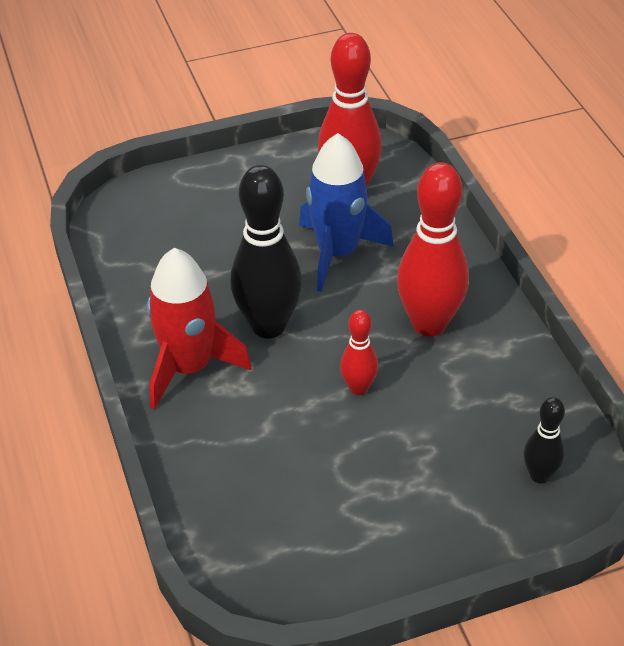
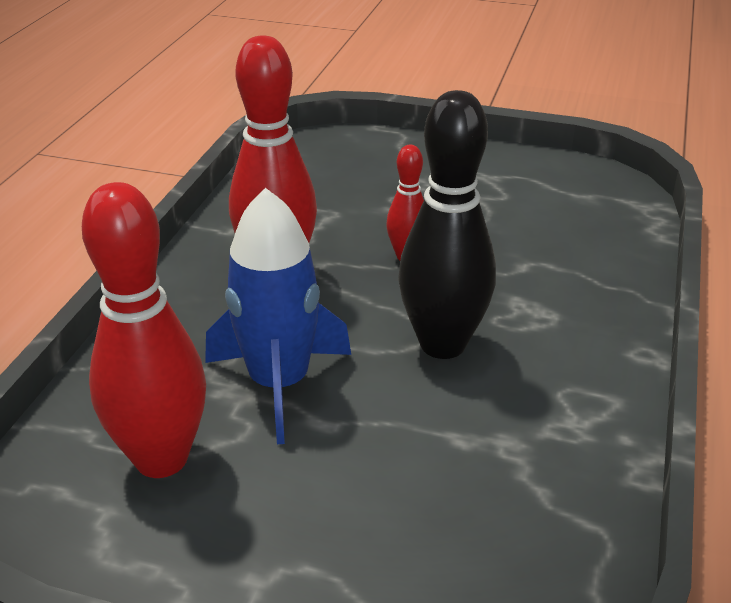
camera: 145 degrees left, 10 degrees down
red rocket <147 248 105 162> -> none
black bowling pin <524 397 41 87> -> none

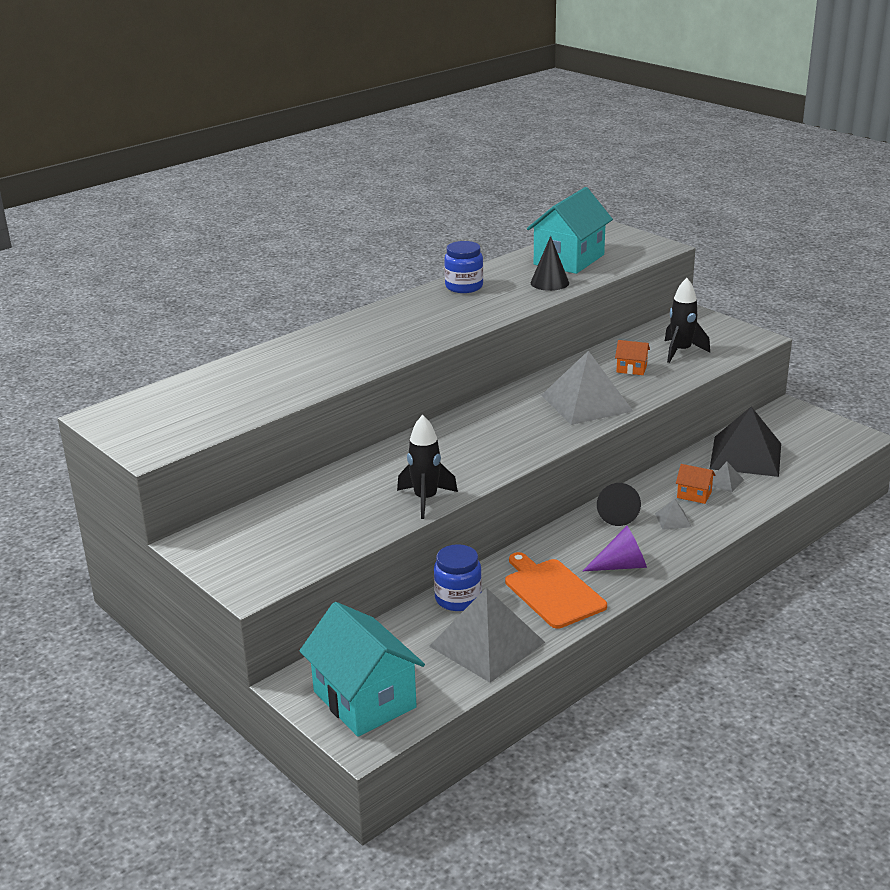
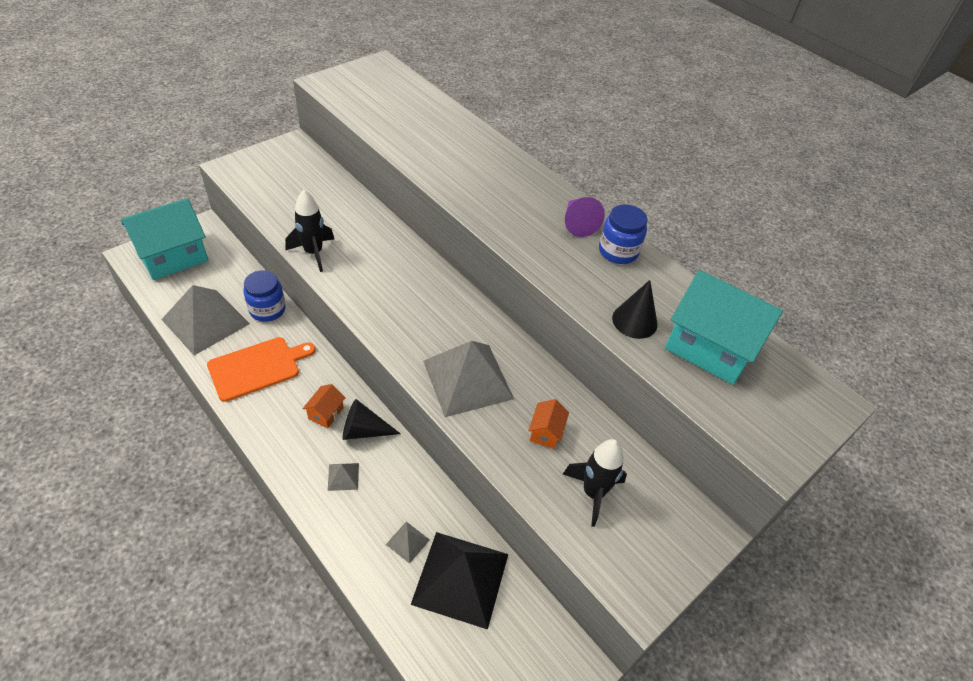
camera: 85 degrees right, 20 degrees up
orange house <676 464 40 40> -> orange house <302 384 43 44>, moved
purple cone <583 526 64 45> -> purple cone <565 197 40 40>, moved

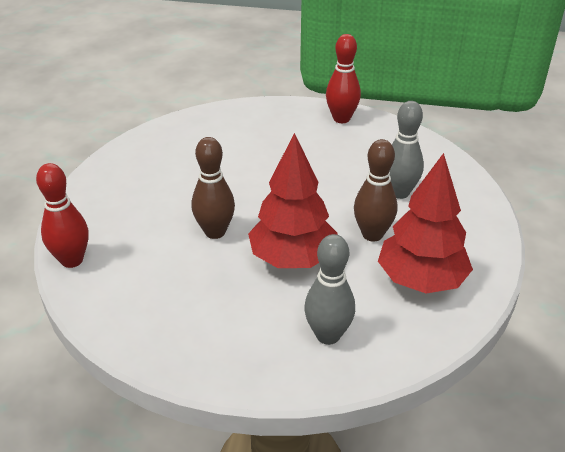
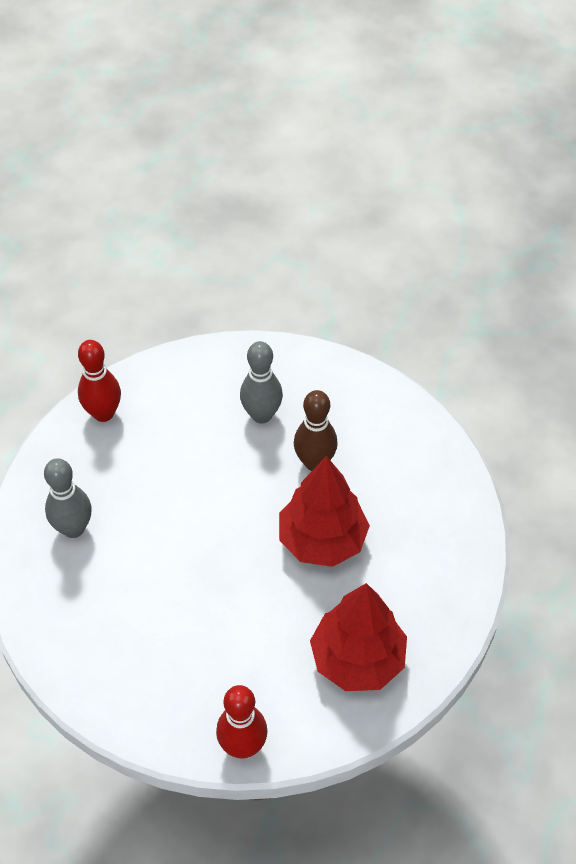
camera: 70 degrees left, 15 degrees up
grey bowling pin <304 234 51 111> -> grey bowling pin <44 458 48 80>, moved
red tree <378 153 95 140> -> red tree <310 583 97 108>, moved
brown bowling pin <192 137 43 102> -> none

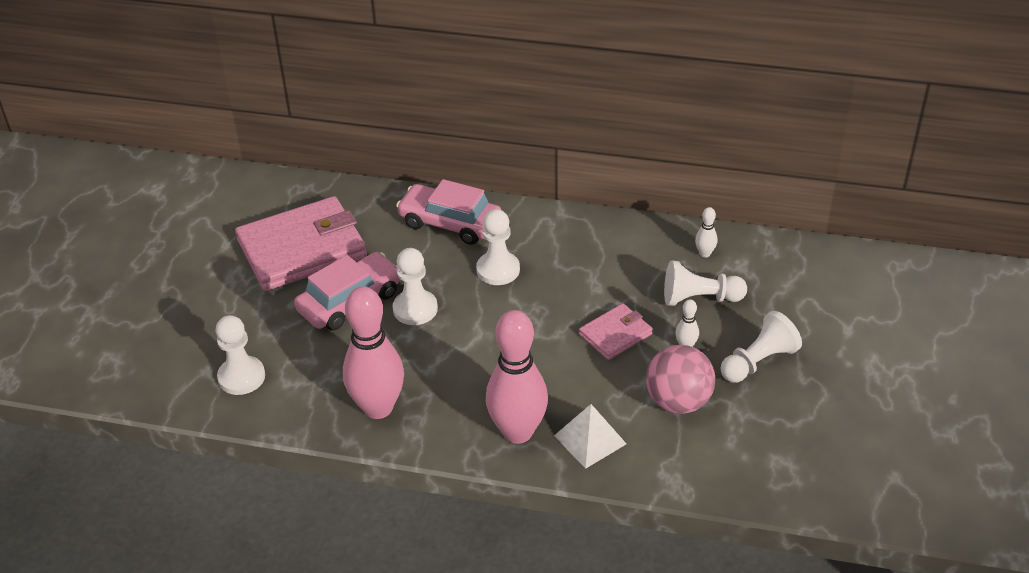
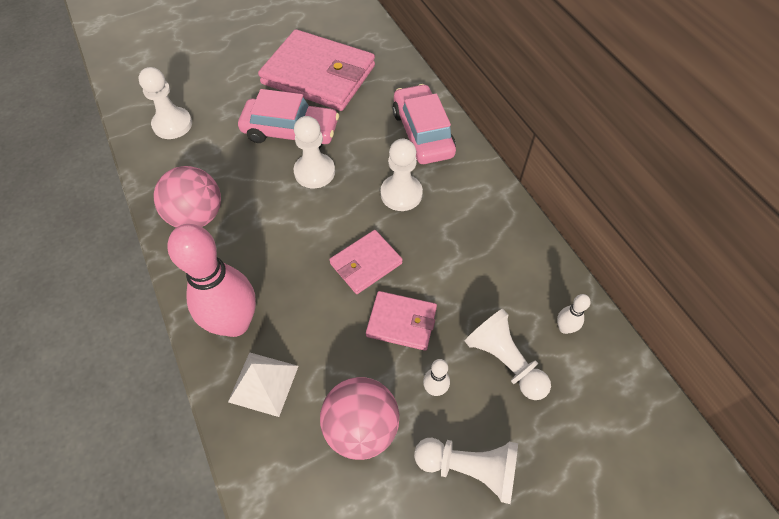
camera: 50 degrees right, 15 degrees up
pink bowling pin <343 286 61 133> -> pink ball <153 166 68 61>
none -> pink wallet <329 230 74 64>

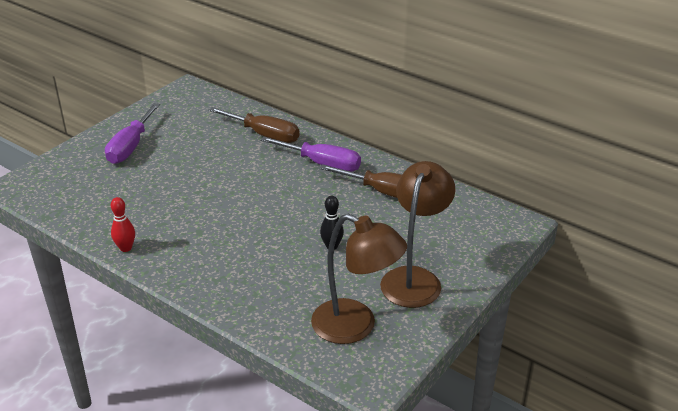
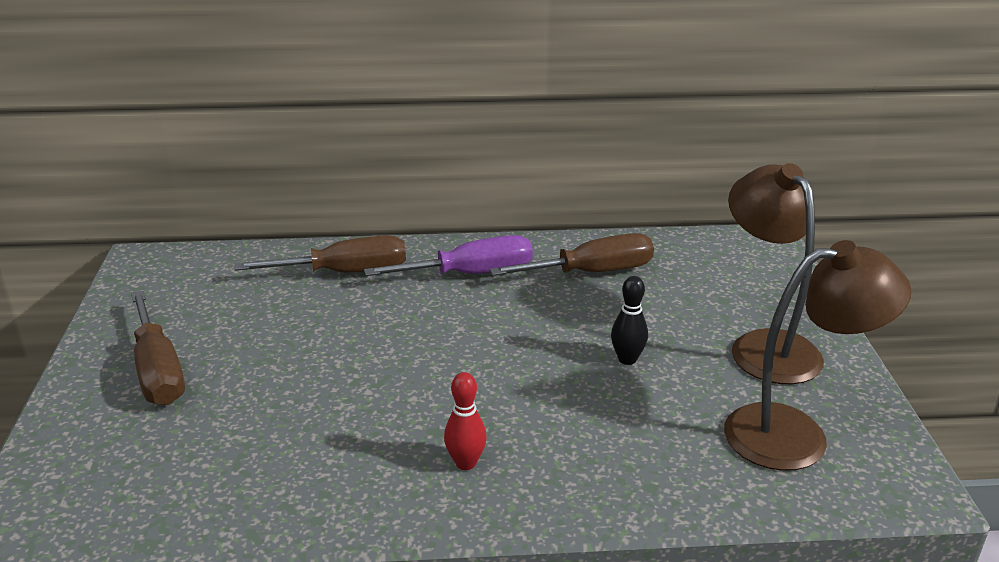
camera: 40 degrees left, 5 degrees down
purple screwdriver <105 103 55 61> -> brown screwdriver <131 291 54 114>
red bowling pin <111 197 24 55> -> red bowling pin <444 372 43 98>, moved

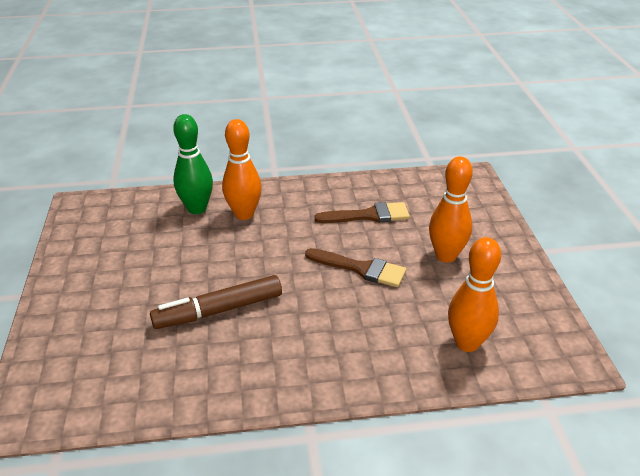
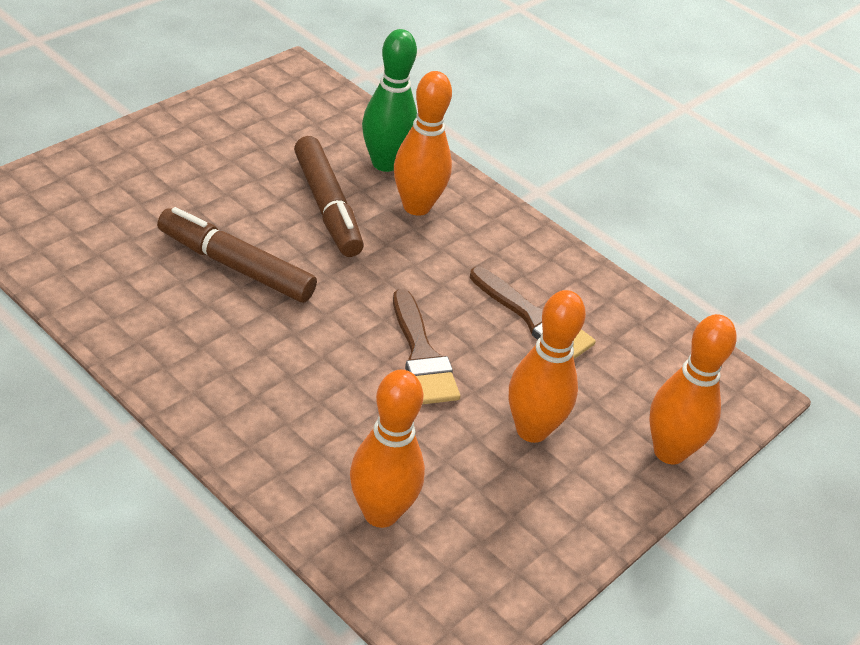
camera: 45 degrees right, 5 degrees up
none -> brown marker <294 136 70 121>
none -> orange bowling pin <649 314 88 151>

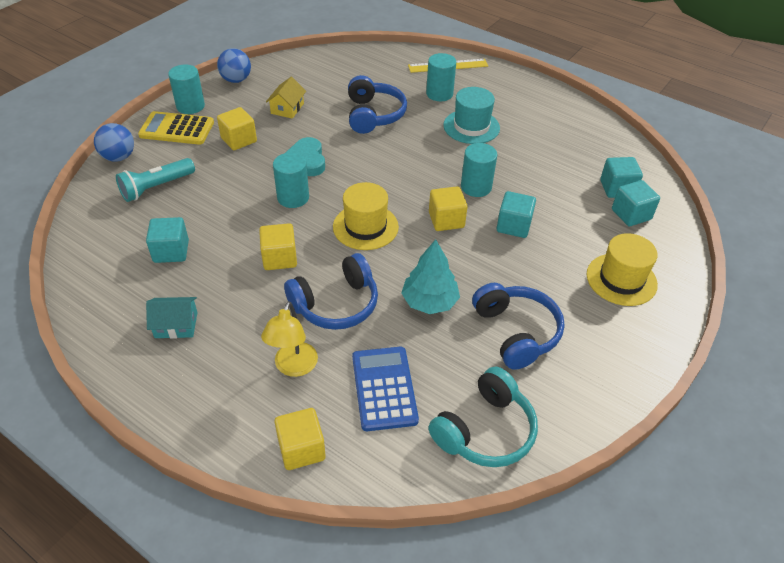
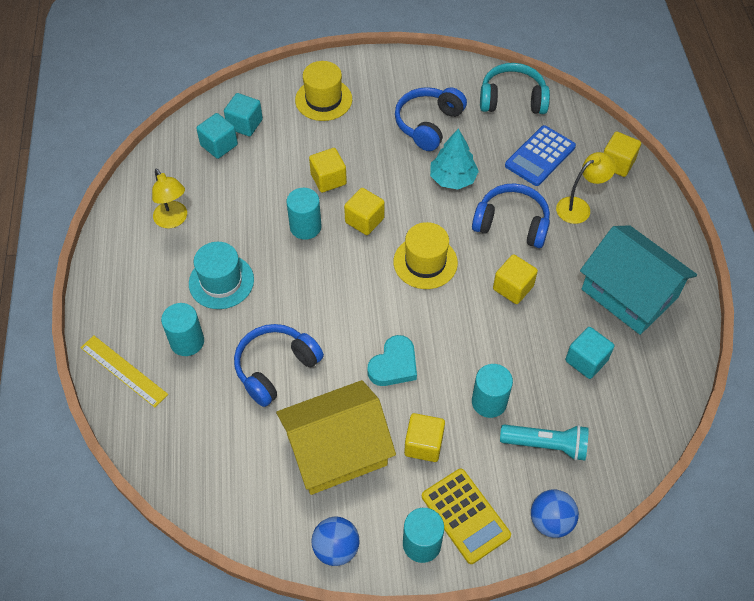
camera: 130 degrees left, 10 degrees up
none -> yellow lamp <152 169 35 59>
yellow house <266 77 40 42> -> yellow house <276 380 120 115>, x2.23
turquoise cube <496 191 40 47> -> yellow cube <309 148 38 45>
turquoise cylinder <273 153 36 55> -> turquoise cylinder <472 364 41 54>, moved
turquoise house <146 297 52 42> -> turquoise house <580 225 117 110>, x2.23

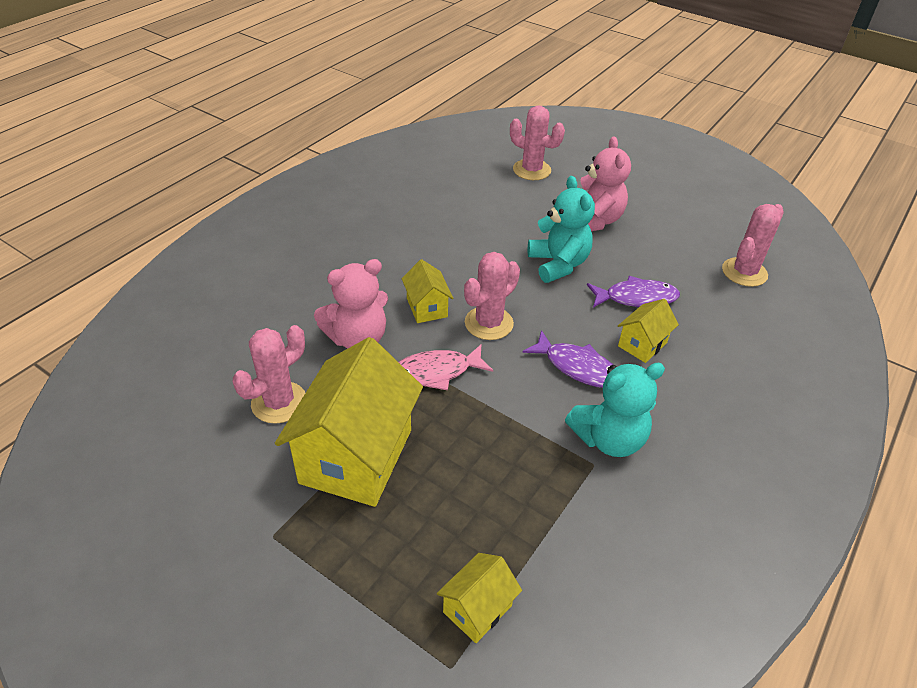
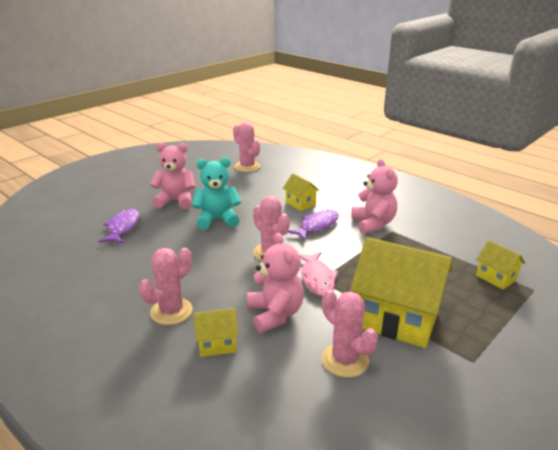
camera: 80 degrees left, 15 degrees down
purple fish <587 276 93 32> -> purple fish <99 209 41 34>, moved
pink cactus <510 105 55 75> -> pink cactus <139 248 54 77>, moved
yellow house <402 259 51 64> -> yellow house <194 308 45 49>, moved
turquoise teddy bear <565 363 100 94> -> pink teddy bear <351 159 47 75>

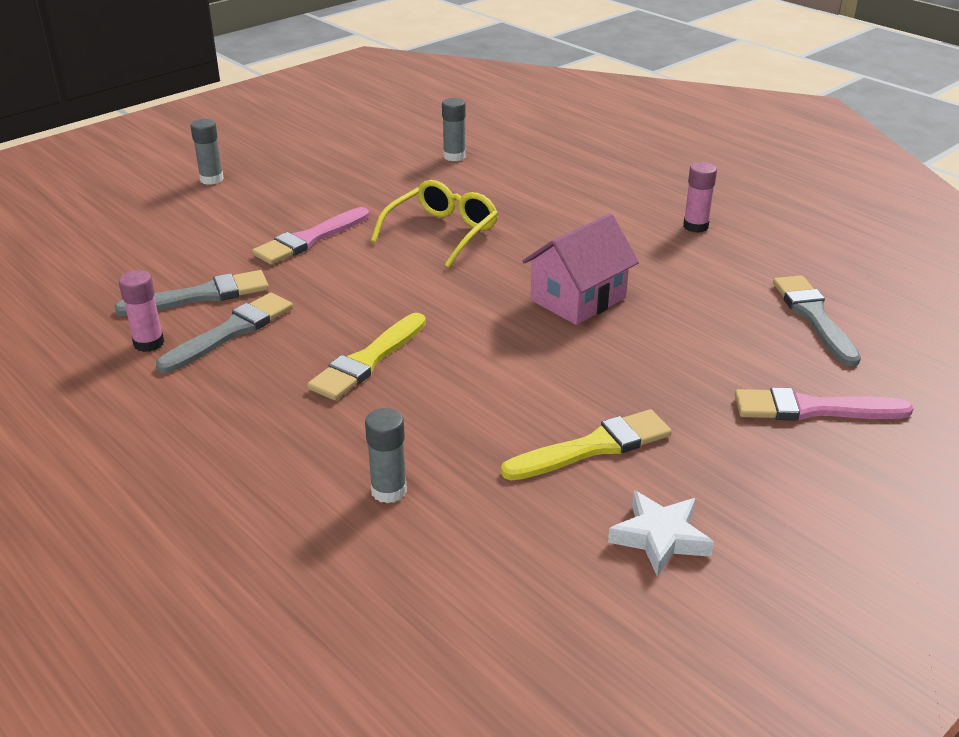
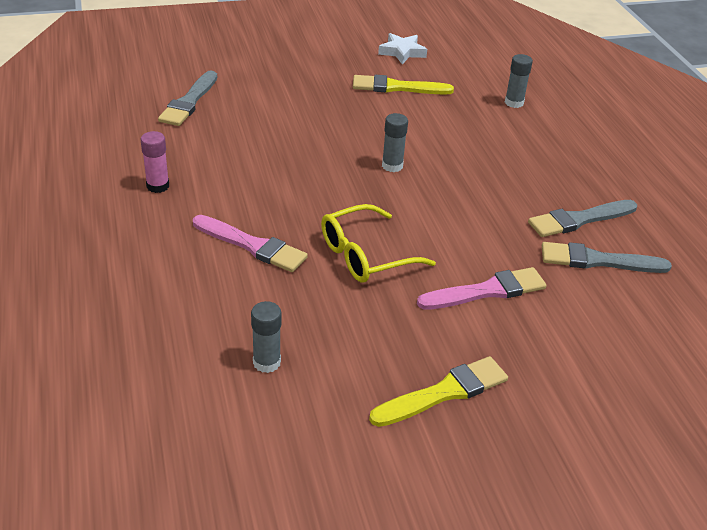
camera: 155 degrees left, 5 degrees up
pink brush <735 387 179 34> -> pink brush <193 215 115 57>, moved
yellow brush <307 313 119 87> -> yellow brush <369 356 139 71>, moved
grey glue stick <191 119 33 66> -> grey glue stick <382 113 26 59>, moved
pink glue stick <119 270 45 82> -> none
pink house <522 213 117 112> -> none

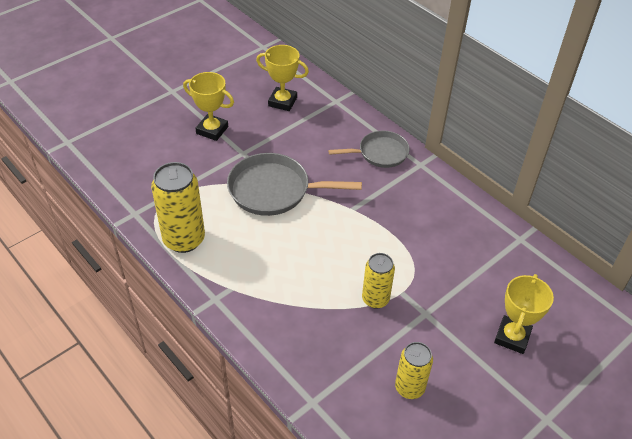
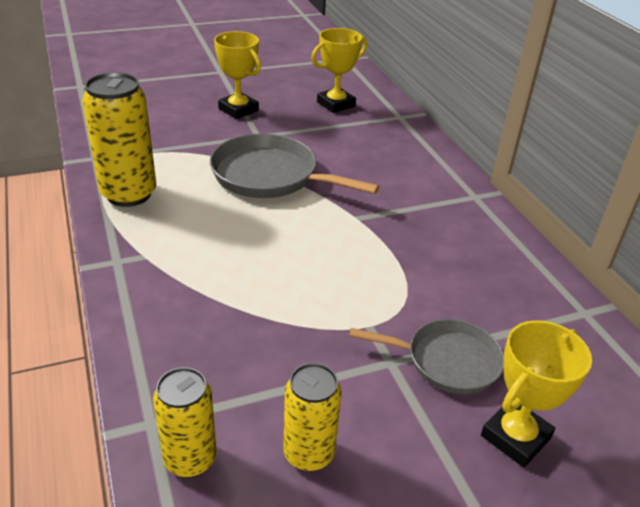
camera: 20 degrees right, 10 degrees down
yellow can <362 253 33 56> -> yellow can <153 367 63 110>, moved
yellow trophy <256 45 53 66> -> yellow trophy <311 28 56 85>, 75 degrees counterclockwise
grey pan <328 130 82 38> -> grey pan <349 319 155 75>, moved

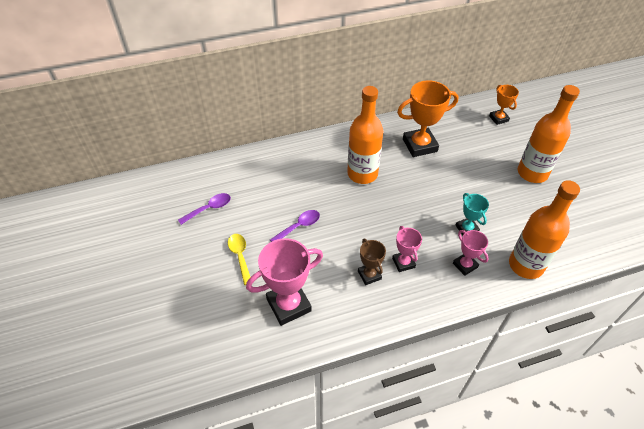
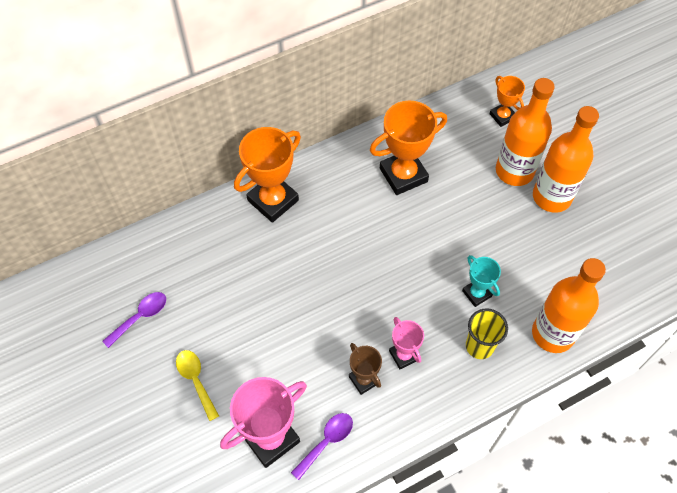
camera: 10 degrees left, 10 degrees up
none -> orange trophy <234 127 67 96>
purple spoon <270 210 50 32> -> purple spoon <291 413 62 67>, moved
pink trophy <453 230 36 46> -> yellow cup <466 308 42 51>
orange bottle <347 86 36 98> -> orange bottle <496 78 59 108>, moved

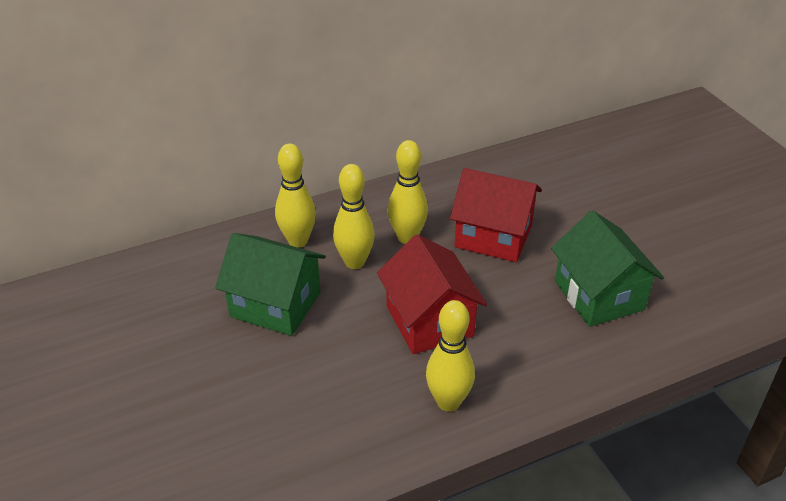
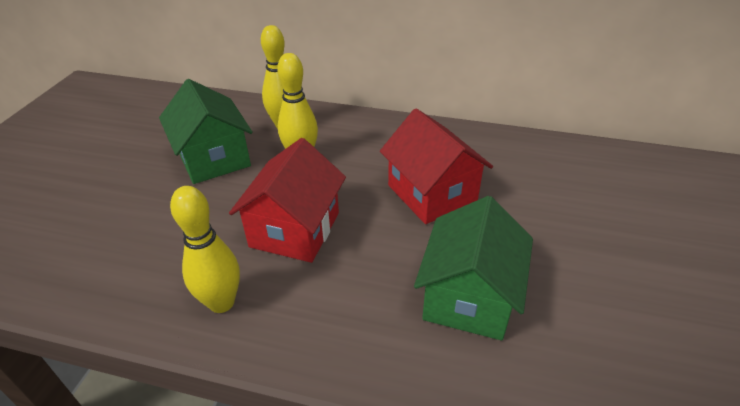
camera: 40 degrees right, 0 degrees up
yellow bowling pin <388 140 40 104> -> none

